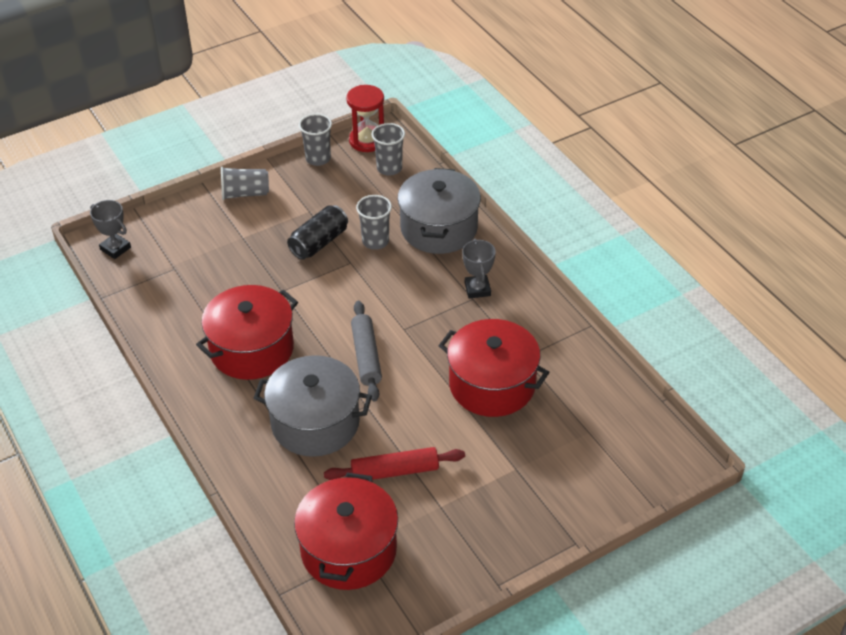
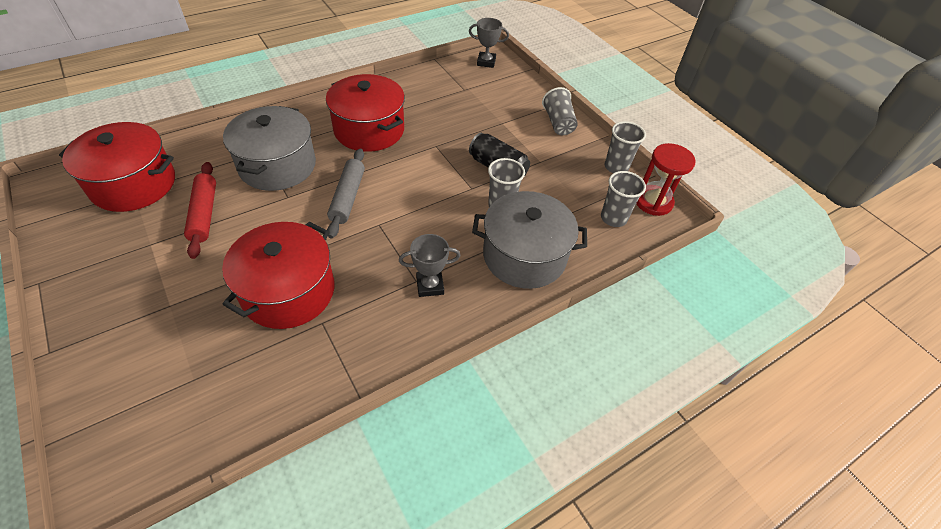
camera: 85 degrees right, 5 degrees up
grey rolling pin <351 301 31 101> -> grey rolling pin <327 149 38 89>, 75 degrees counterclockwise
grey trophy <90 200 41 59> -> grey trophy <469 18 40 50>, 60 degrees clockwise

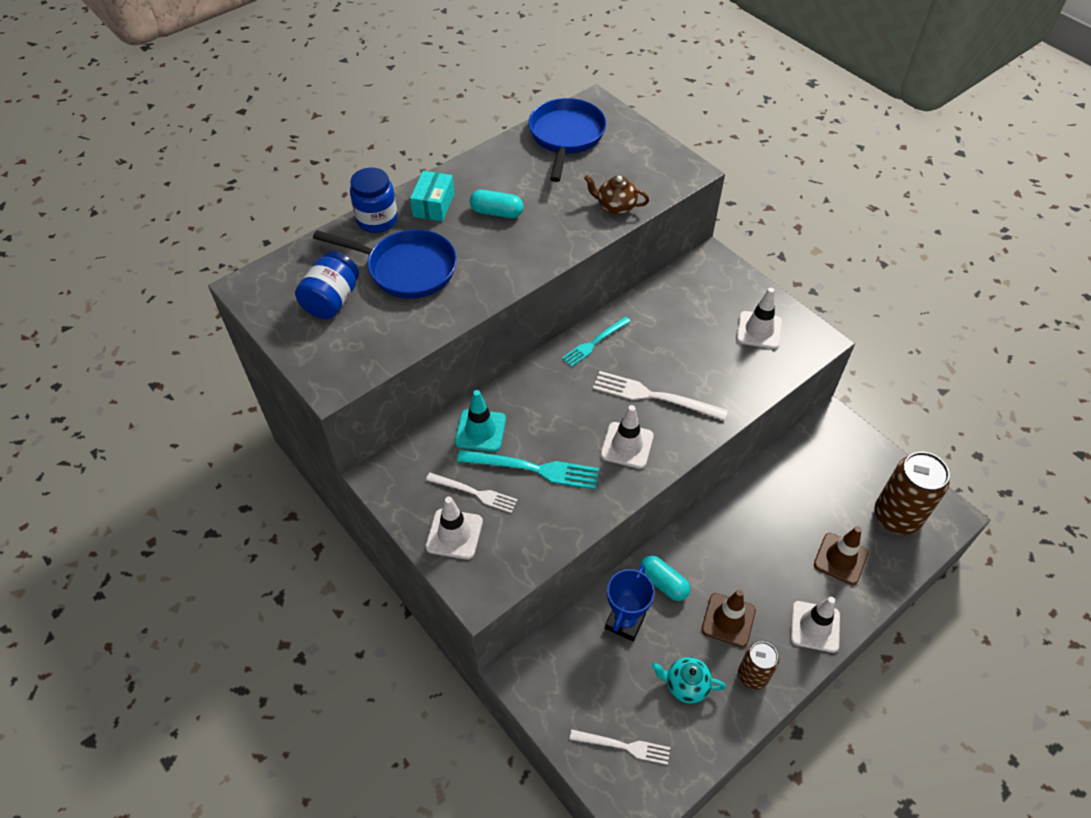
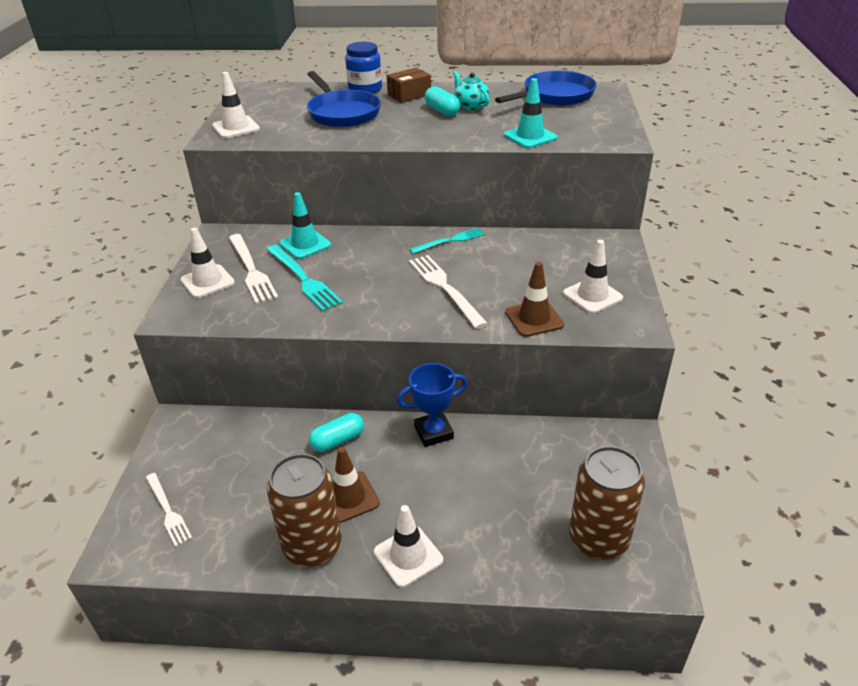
camera: 45 degrees right, 15 degrees down
white traffic cone <600 405 54 64> -> white traffic cone <212 72 48 66>, moved
white fork <426 473 92 40> -> white fork <229 234 49 70>, x1.53
brown can <738 641 41 49> -> brown can <267 454 75 113>, x1.71
turquoise capsule <640 556 50 45> -> turquoise capsule <309 413 55 39>, 60 degrees clockwise
turquoise box <410 171 44 51> -> brown box <387 67 44 36>
blue trophy <605 565 50 76> -> blue trophy <397 363 70 84>, moved
turquoise fork <562 317 69 50> -> turquoise fork <409 228 76 26>, 150 degrees clockwise
turquoise teapot <651 657 75 47> -> turquoise teapot <453 71 36 39>, moved
brown teapot <584 175 65 39> -> turquoise traffic cone <504 78 53 70>
brown traffic cone <814 526 54 59> -> brown traffic cone <505 262 59 75>, moved
blue jar <295 251 64 68> -> none

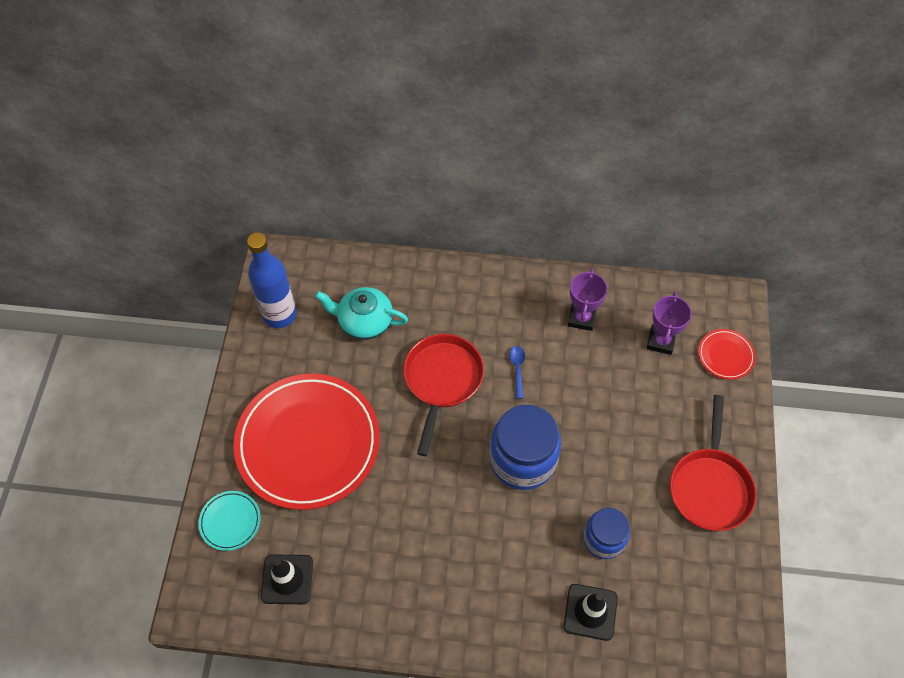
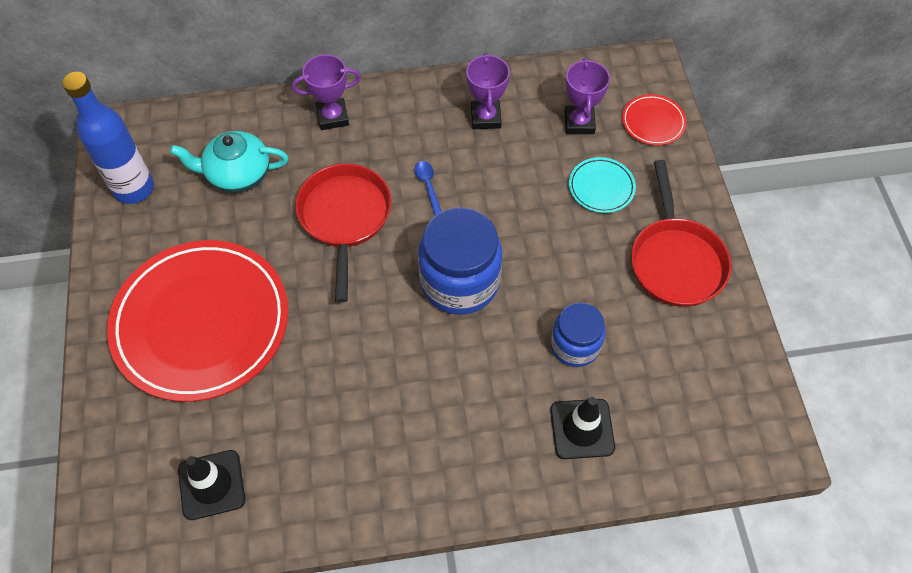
camera: 15 degrees left, 0 degrees up
none -> purple trophy <292 54 69 76>
turquoise plate <198 491 63 60> -> turquoise plate <569 157 67 56>, moved

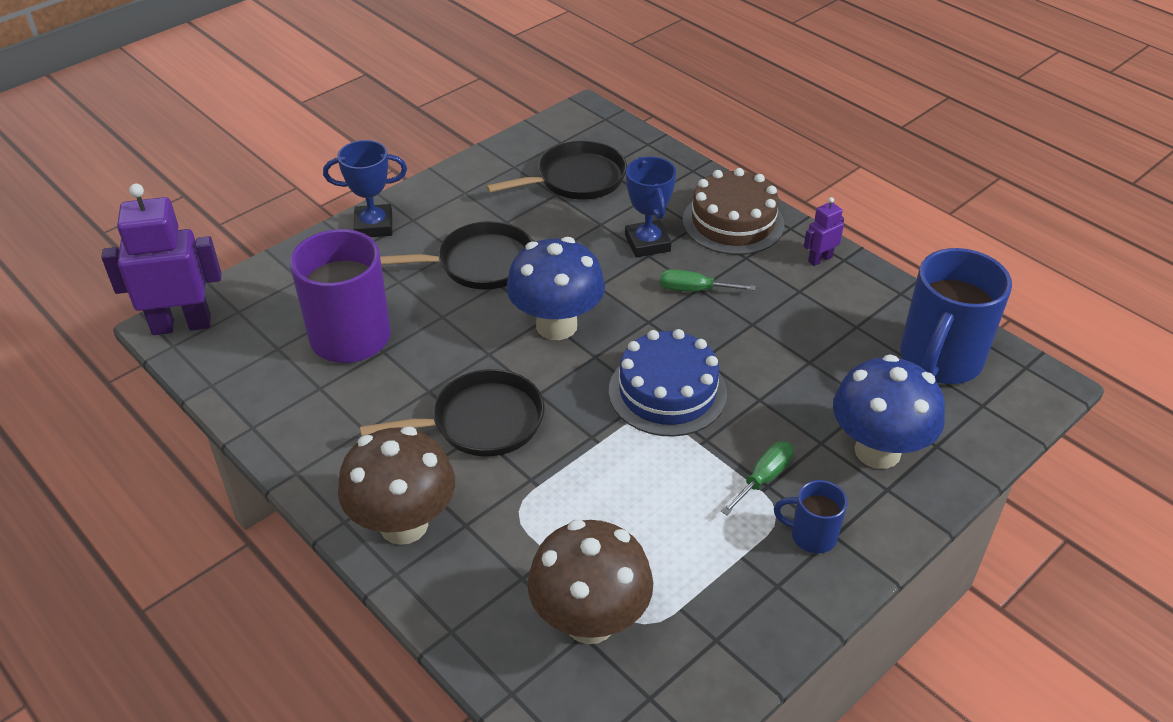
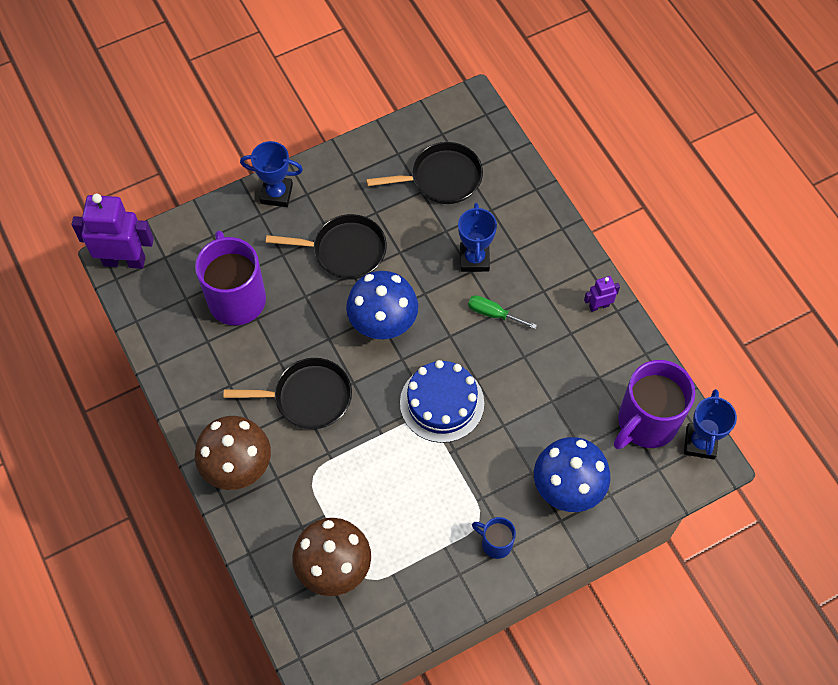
camera: 15 degrees right, 20 degrees up
blue mug <900 248 112 136> -> purple mug <614 360 81 89>
none -> blue trophy <684 389 53 70>
brown cake <683 168 102 87> -> none
green screwdriver <721 441 73 74> -> none

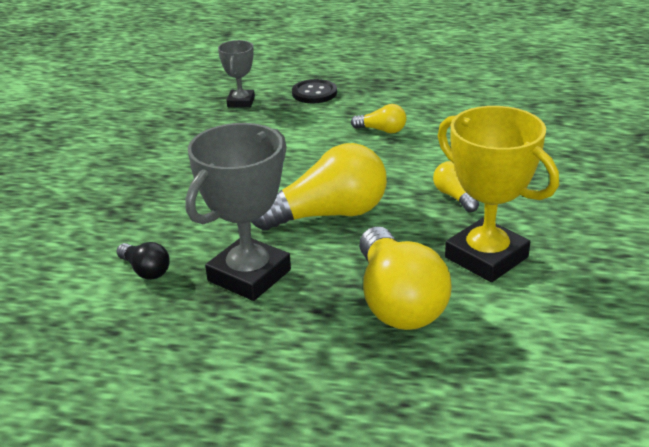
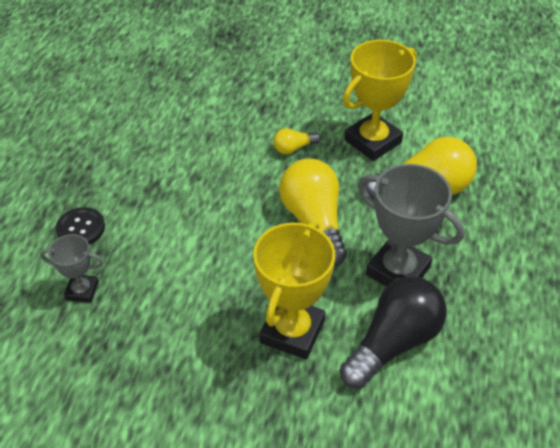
camera: 90 degrees left, 15 degrees up
none -> yellow trophy <253 221 82 139>
black light bulb <116 242 54 38> -> black light bulb <340 276 107 112>, x2.12
yellow light bulb <351 104 55 30> -> none

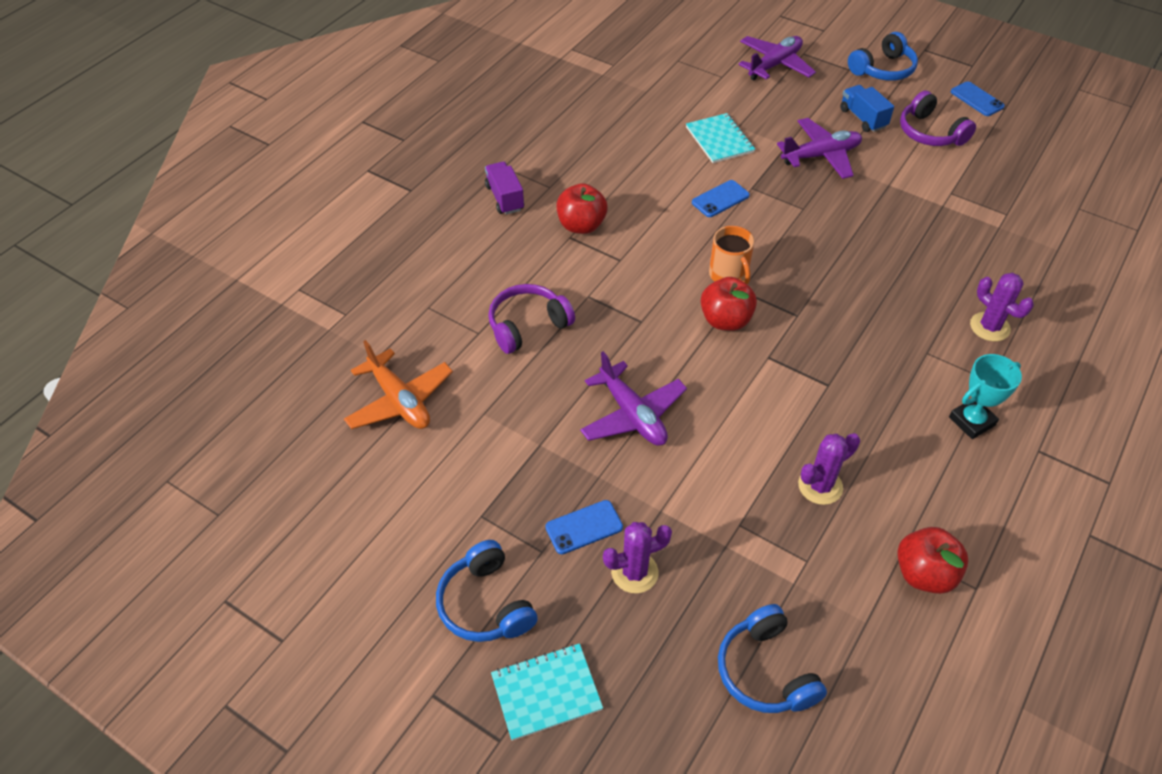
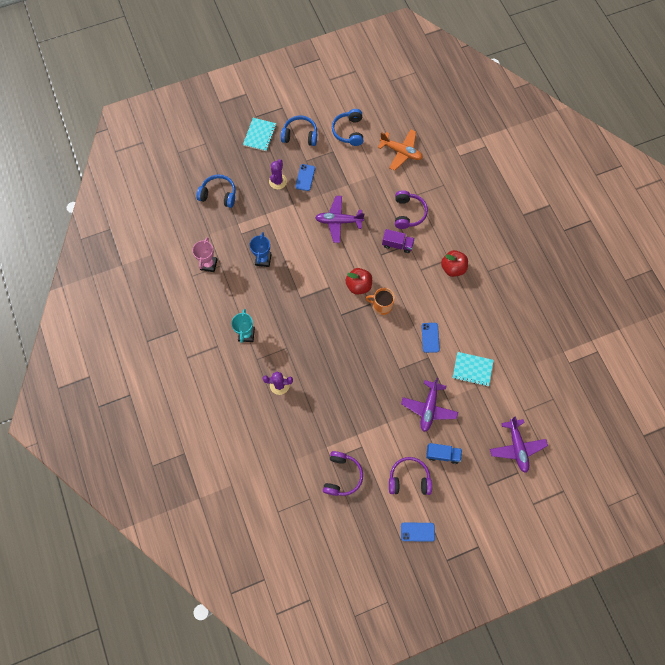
camera: 125 degrees right, 20 degrees up
red apple <897 527 71 67> -> pink trophy <192 237 26 35>
purple cactus <798 433 62 72> -> blue trophy <249 232 22 35>
none -> purple headphones <323 451 40 45>
blue headphones <848 32 70 49> -> blue headphones <332 109 31 37>, moved
orange plane <344 340 109 89> -> orange plane <378 129 45 42>, 150 degrees counterclockwise
purple truck <485 161 39 53> -> purple truck <382 229 33 24>, moved

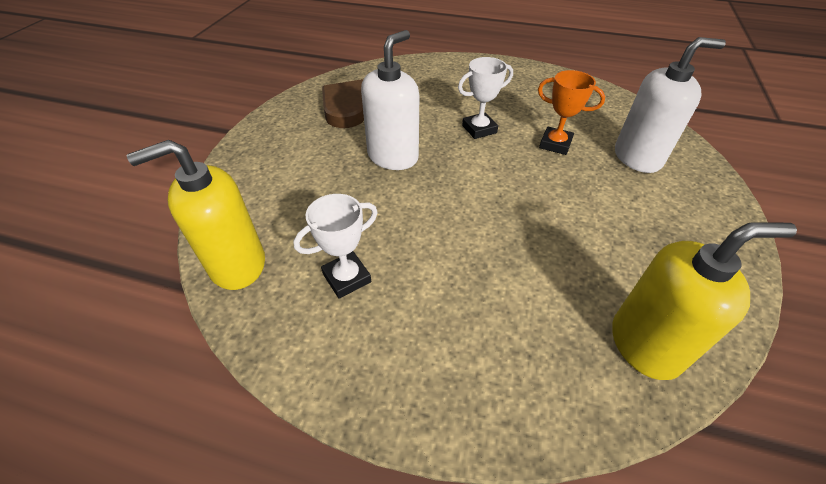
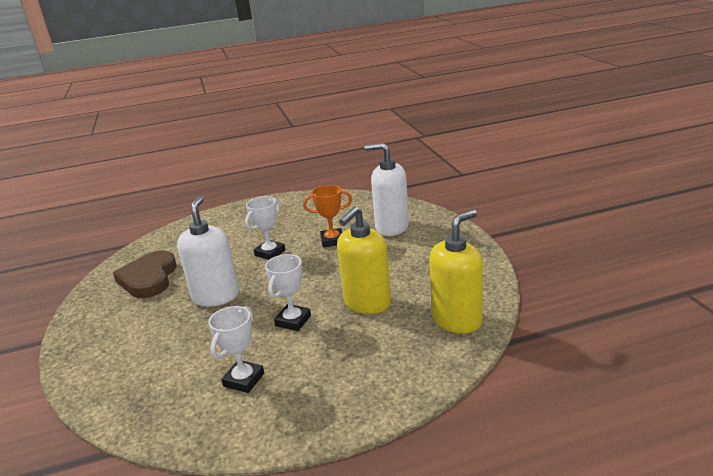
camera: 30 degrees left, 20 degrees down
none -> white trophy <265 254 46 77>
yellow soap dispenser <127 140 138 150> -> yellow soap dispenser <337 206 54 108>, moved
white soap dispenser <615 37 111 136> -> white soap dispenser <364 143 45 93>, 120 degrees counterclockwise

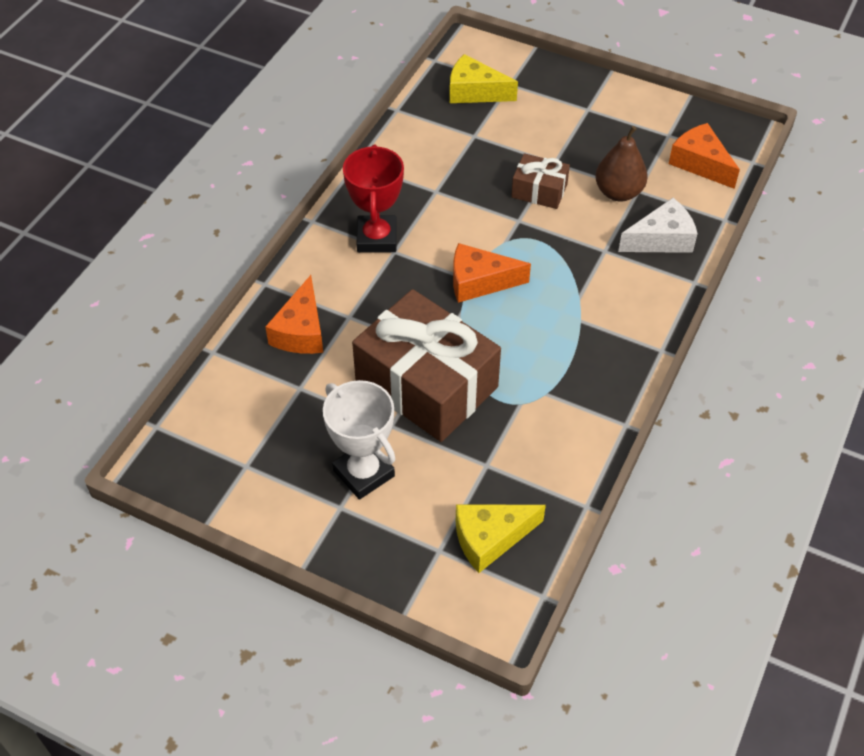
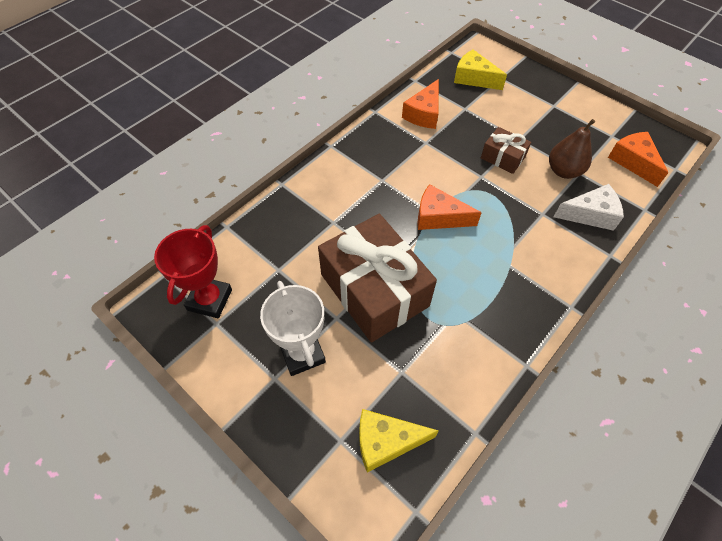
camera: 15 degrees right, 5 degrees up
red trophy <343 145 61 108> -> red trophy <154 225 78 93>, moved
orange cheese <265 275 58 79> -> orange cheese <402 79 37 50>, moved

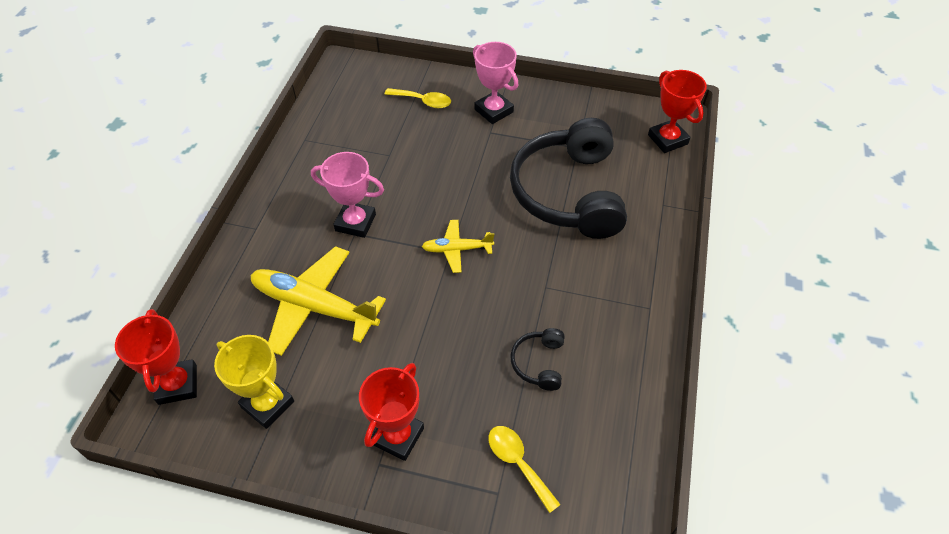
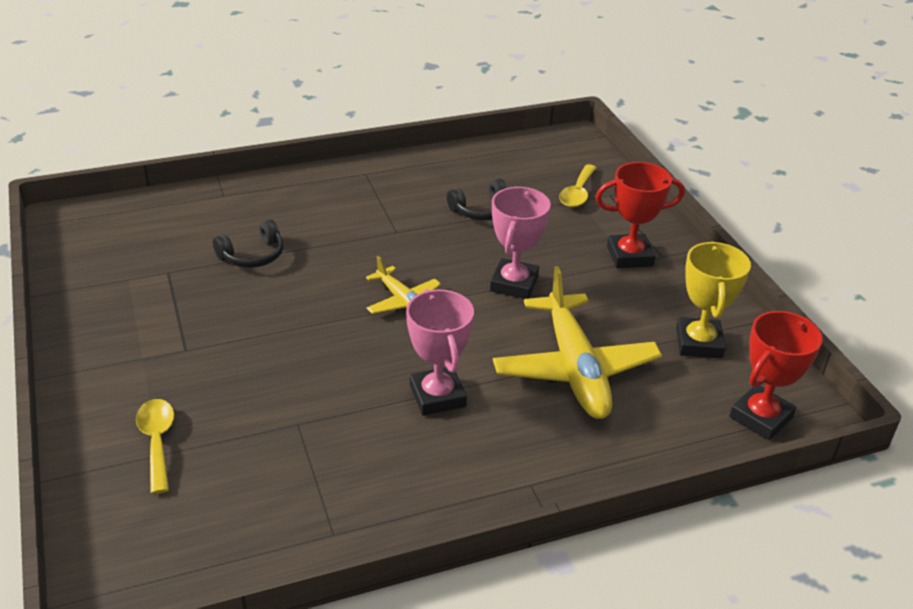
camera: 125 degrees left, 15 degrees down
black headphones <510 118 117 121> -> black headphones <213 219 71 49>, x0.41
pink trophy <473 42 45 82> -> pink trophy <490 187 61 112>, moved
red trophy <648 70 59 83> -> none

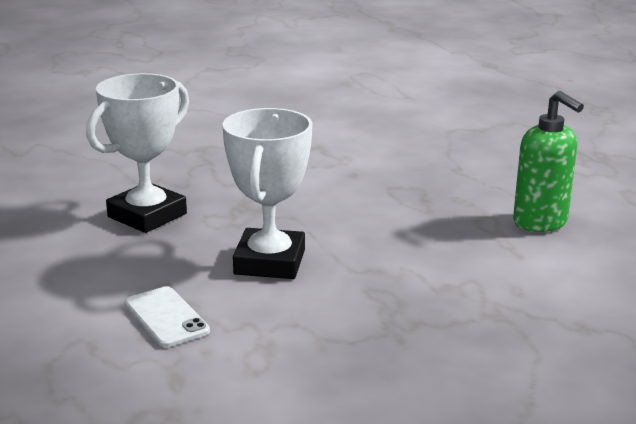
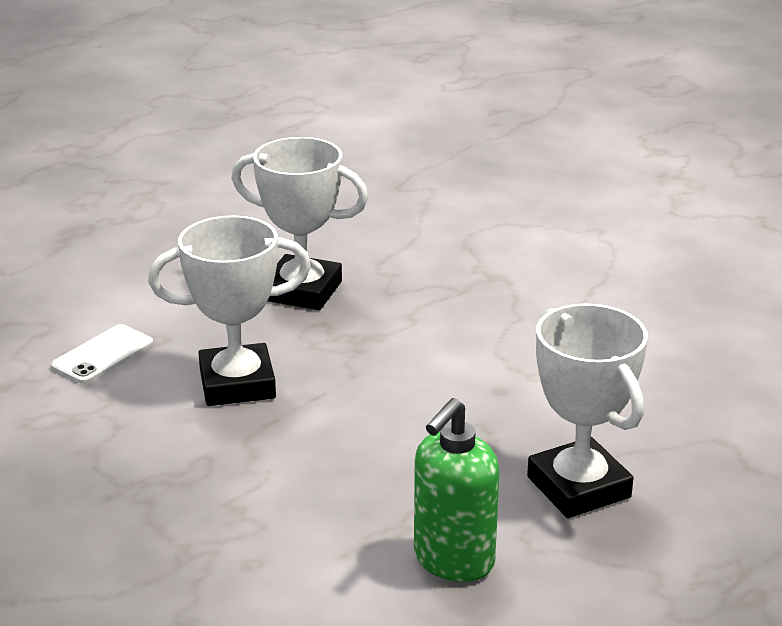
camera: 70 degrees right, 5 degrees up
none -> white trophy <527 303 121 215>

